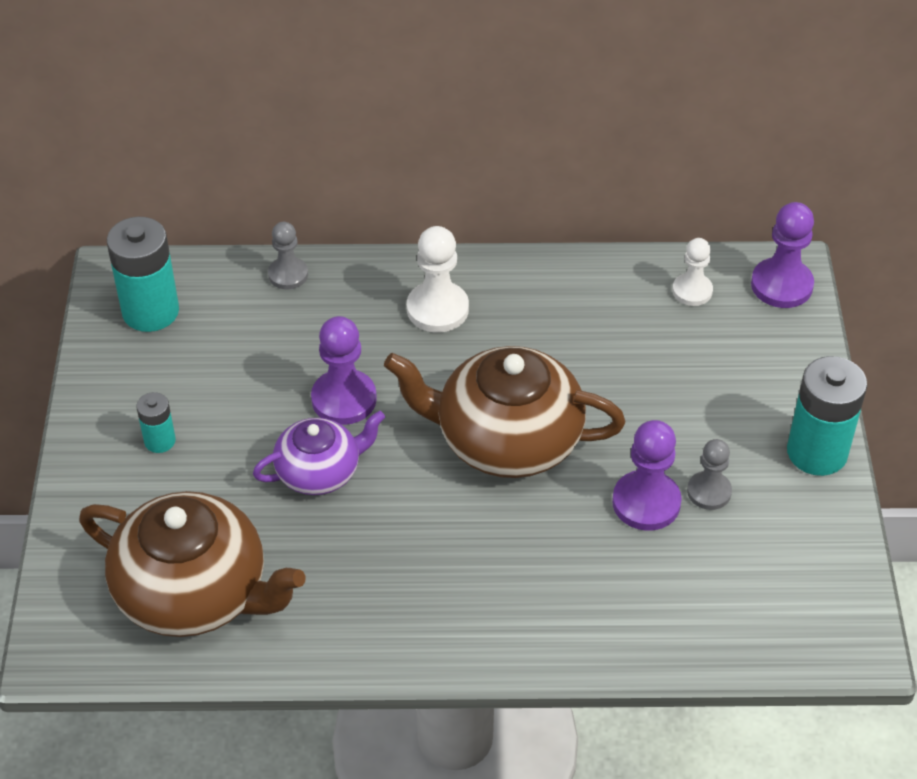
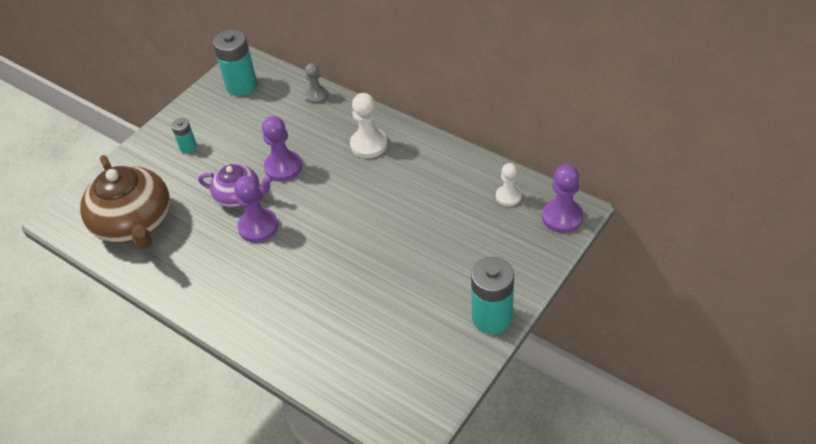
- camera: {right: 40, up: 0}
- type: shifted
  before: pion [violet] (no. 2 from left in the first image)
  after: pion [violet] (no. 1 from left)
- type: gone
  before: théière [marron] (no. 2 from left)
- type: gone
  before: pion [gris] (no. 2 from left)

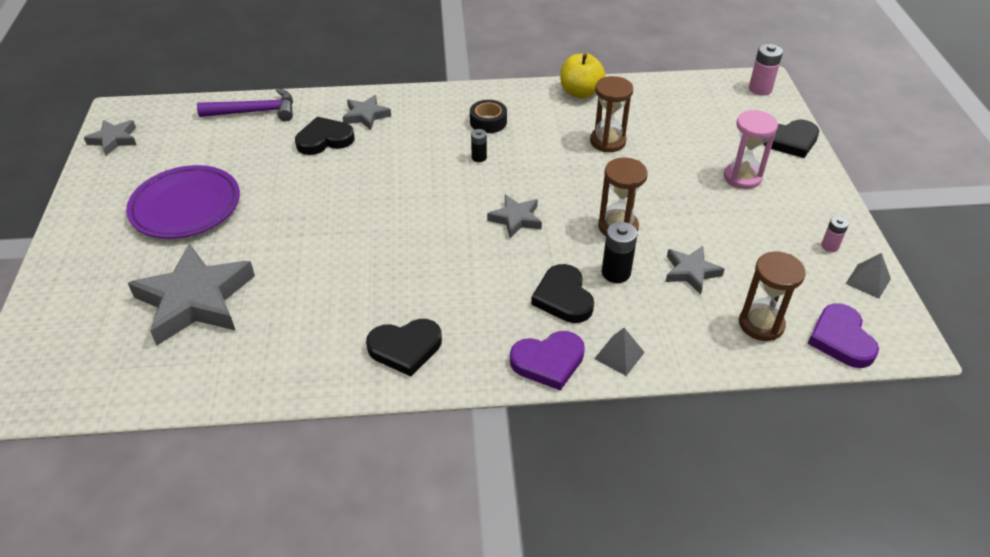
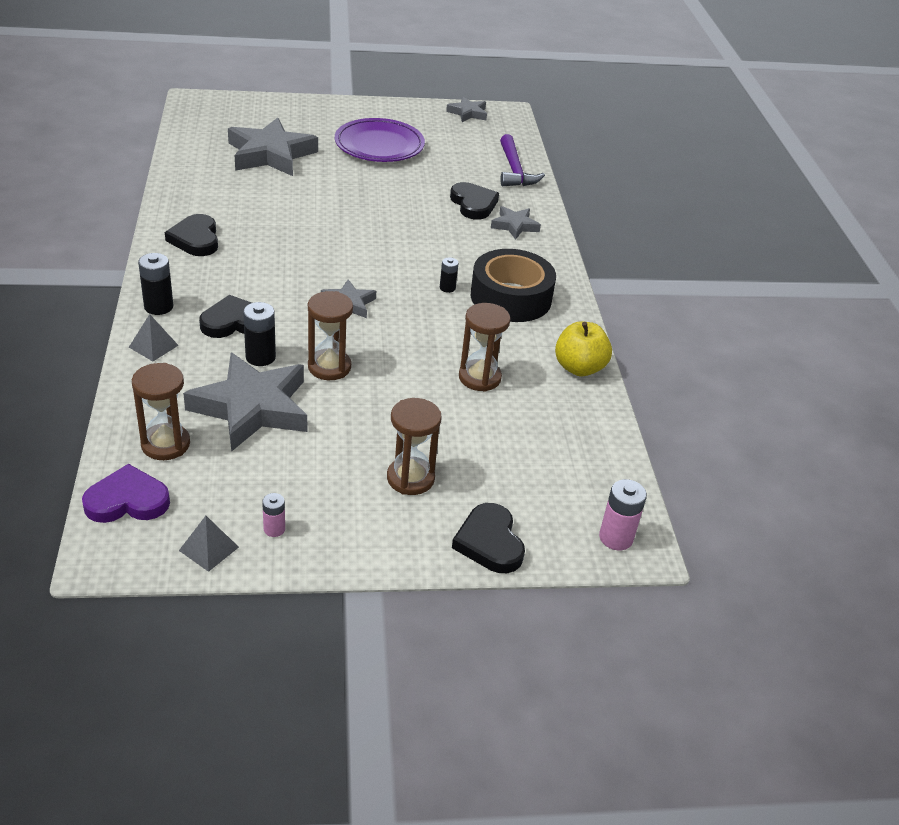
- camera: {right: 85, up: -5}
- type: swapped
  before: cœur [violet] (no. 1 from left)
  after: pile [noir] (no. 1 from left)
- type: scaled
  before: étoile [gris] (no. 5 from left in the first image)
  scale: 1.97
- type: repainted
  before: sablier [rose]
  after: sablier [marron] (no. 3 from left)
- type: scaled
  before: ruban adhésif [noir]
  scale: 1.99

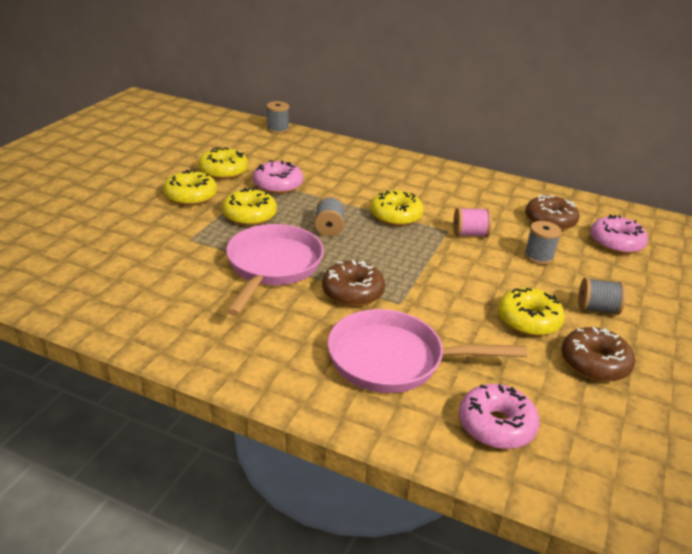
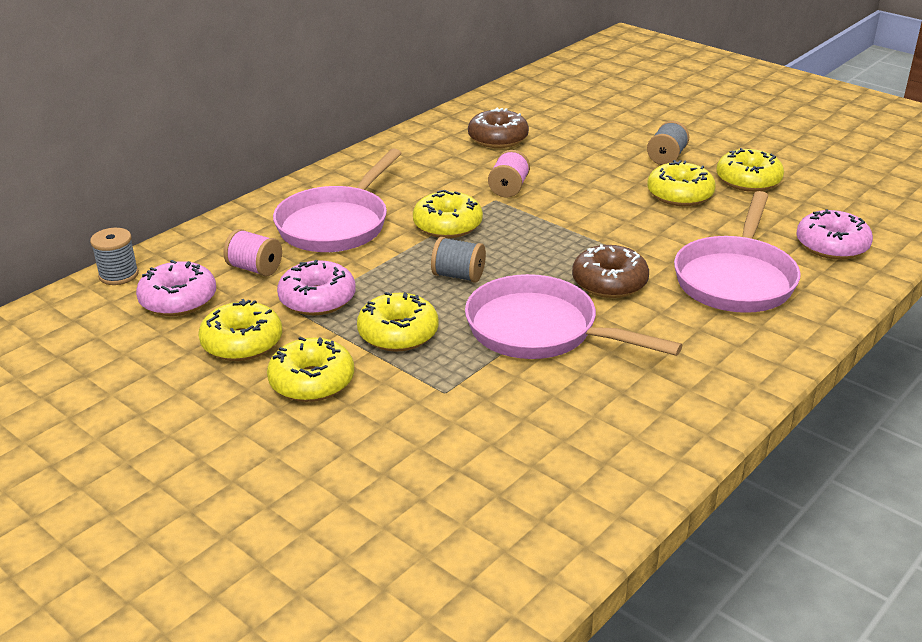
- camera: {right: -70, up: 0}
- type: shifted
  before: beignet [rose] (no. 3 from left in the first image)
  after: beignet [rose] (no. 1 from left)
- type: new
  after: bobine [rose] (no. 1 from left)
- type: new
  after: poêle [rose] (no. 1 from left)
- type: repainted
  before: beignet [marron] (no. 3 from left)
  after: beignet [jaune] (no. 6 from left)
- type: gone
  before: bobine [gris] (no. 3 from left)

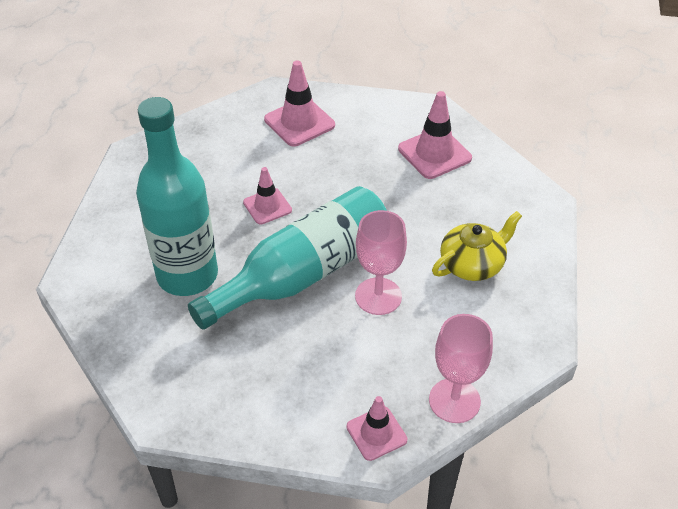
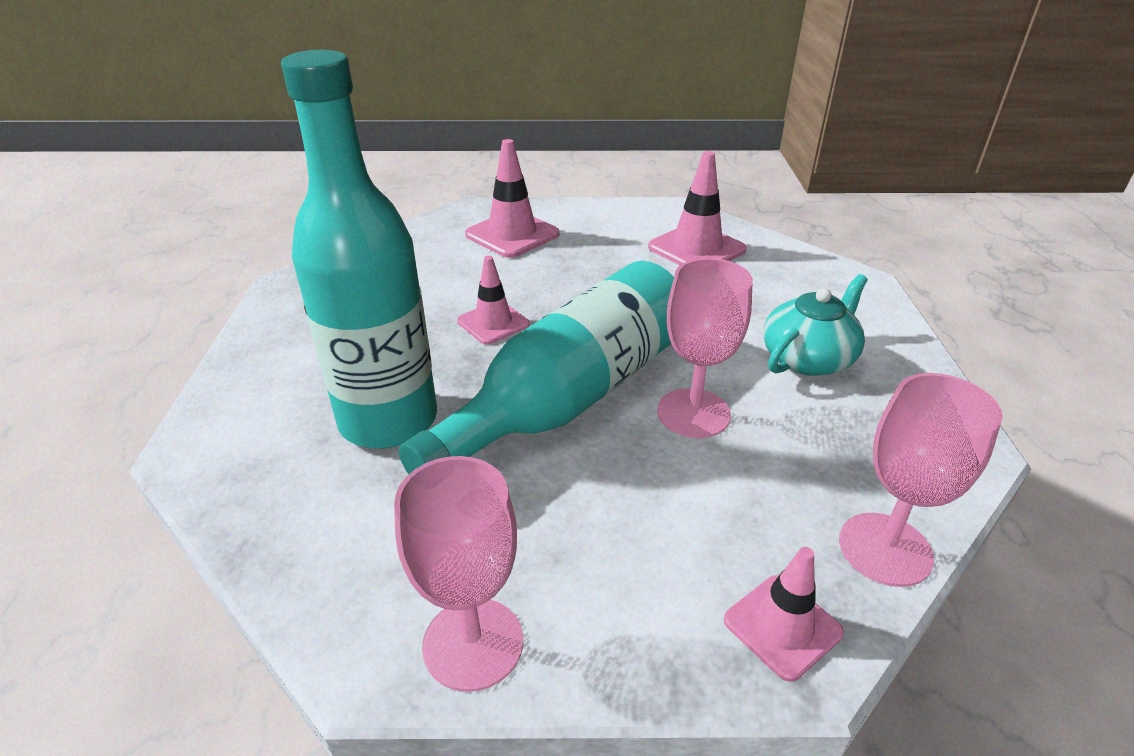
- camera: {right: -10, up: -10}
- type: new
  after: verre à pied [rose] (no. 1 from left)
- type: repainted
  before: théière [jaune]
  after: théière [turquoise]

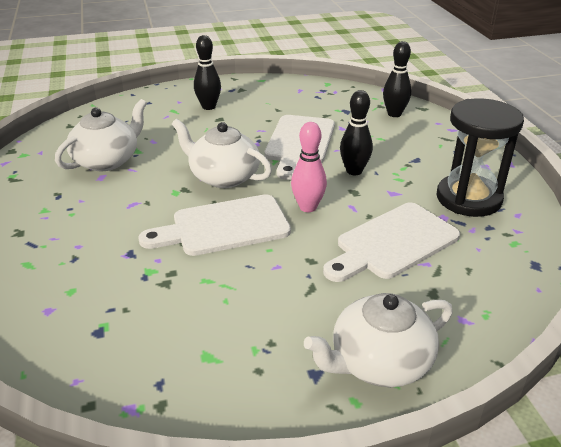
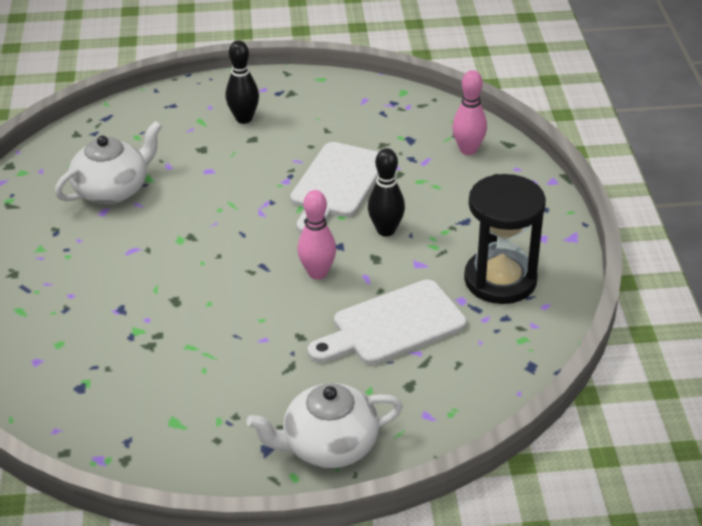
- camera: {right: 10, up: 5}
- type: repainted
  before: quille [noir] (no. 3 from left)
  after: quille [rose] (no. 2 from left)
- type: gone
  before: planche à découper [blanc] (no. 1 from left)
- type: gone
  before: théière [blanc] (no. 2 from left)

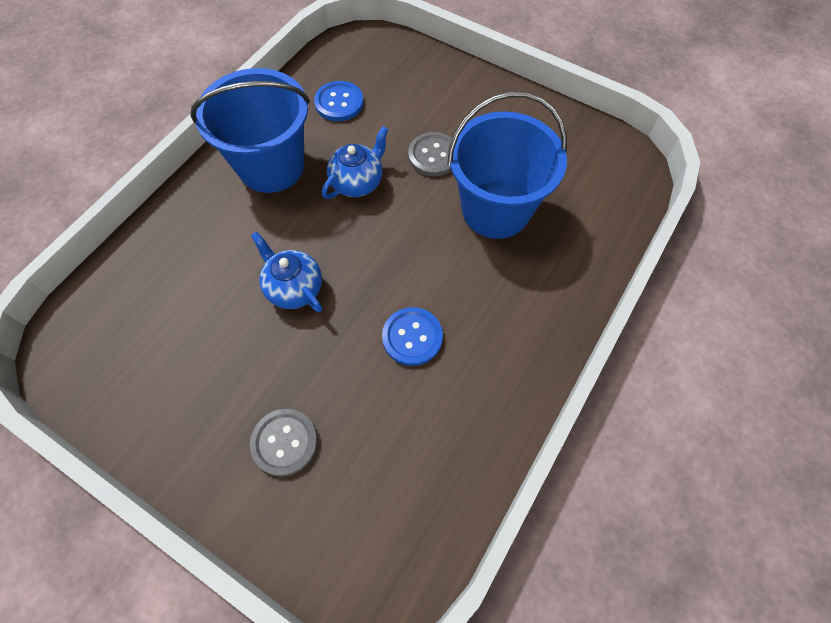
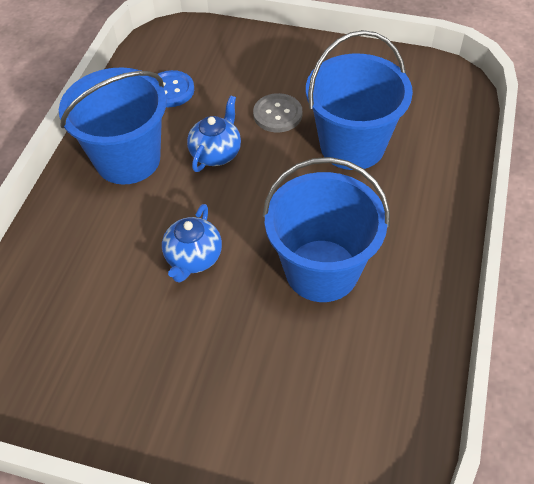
- camera: {right: -15, up: -10}
- type: rotated
  before: théière [bleu] (no. 1 from left)
  turn: -105
- type: swapped
  before: bouton [bleu] (no. 2 from left)
  after: seau [bleu] (no. 2 from left)
- type: gone
  before: bouton [gris] (no. 1 from left)

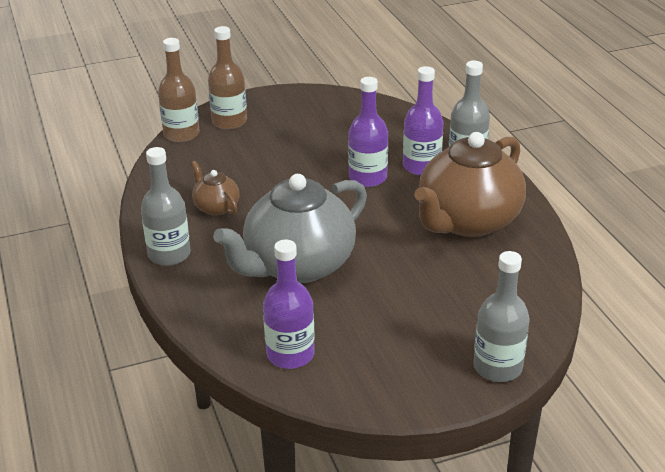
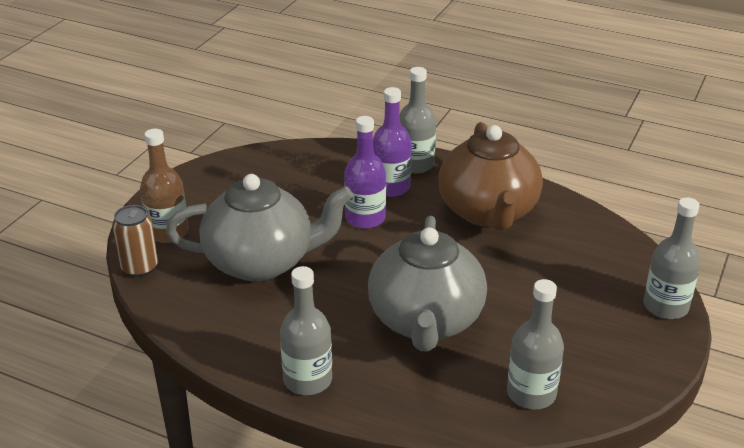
- camera: {right: -45, up: 0}
- type: swapped
  before: bouteille [marron] (no. 1 from left)
  after: canette [marron]
- type: new
  after: théière [gris] (no. 1 from left)
- type: repainted
  before: bouteille [violet] (no. 1 from left)
  after: bouteille [gris] (no. 3 from left)
- type: gone
  before: théière [marron] (no. 1 from left)

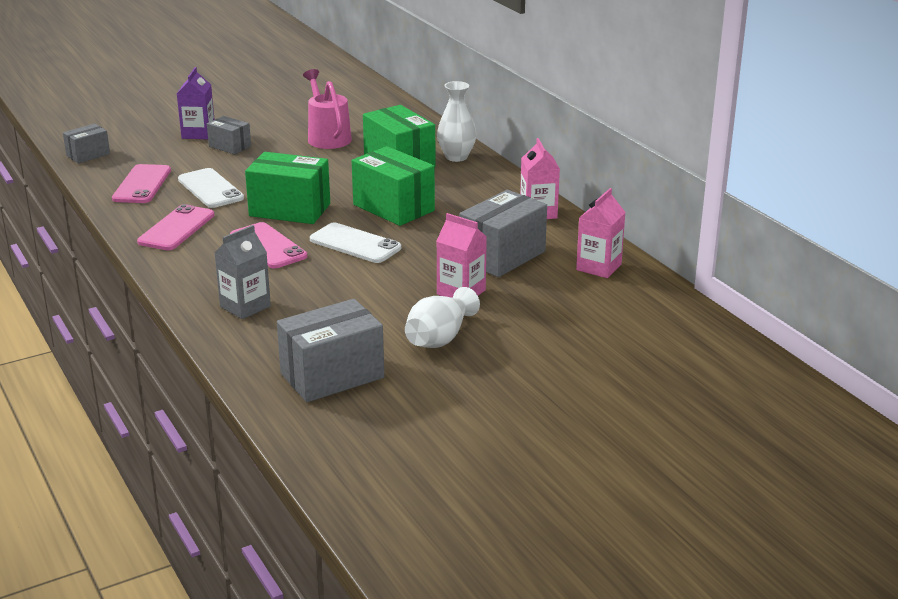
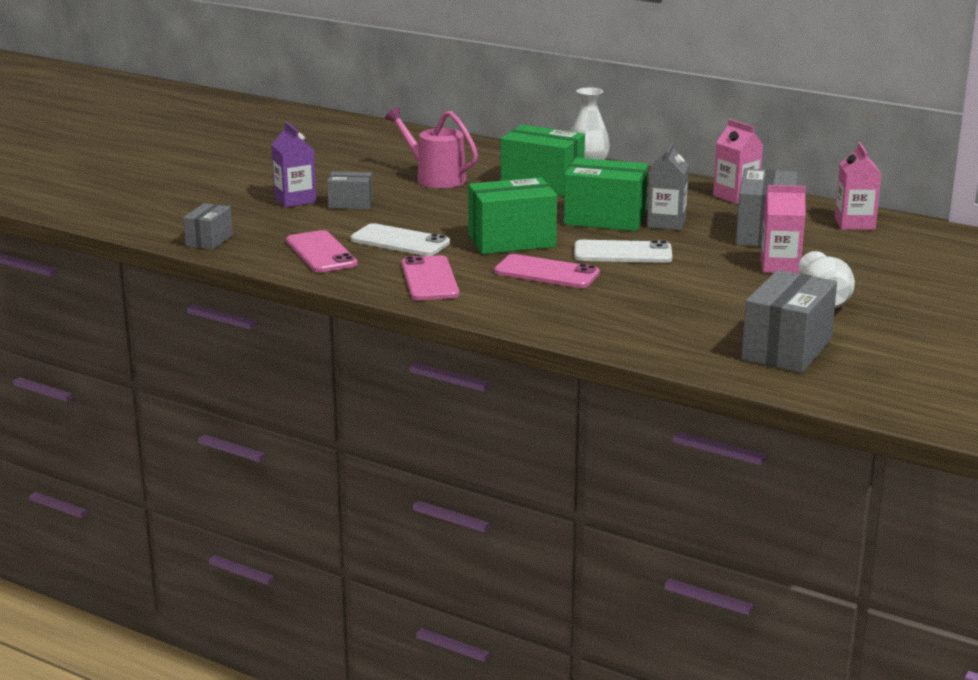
- camera: {right: -30, up: -5}
- type: shifted
  before: brique de lait [gris]

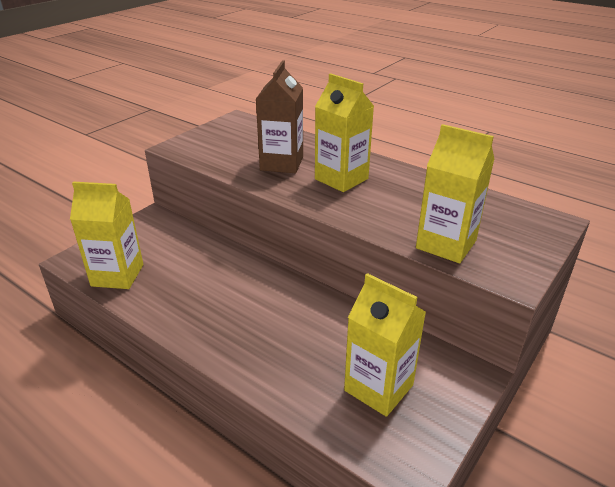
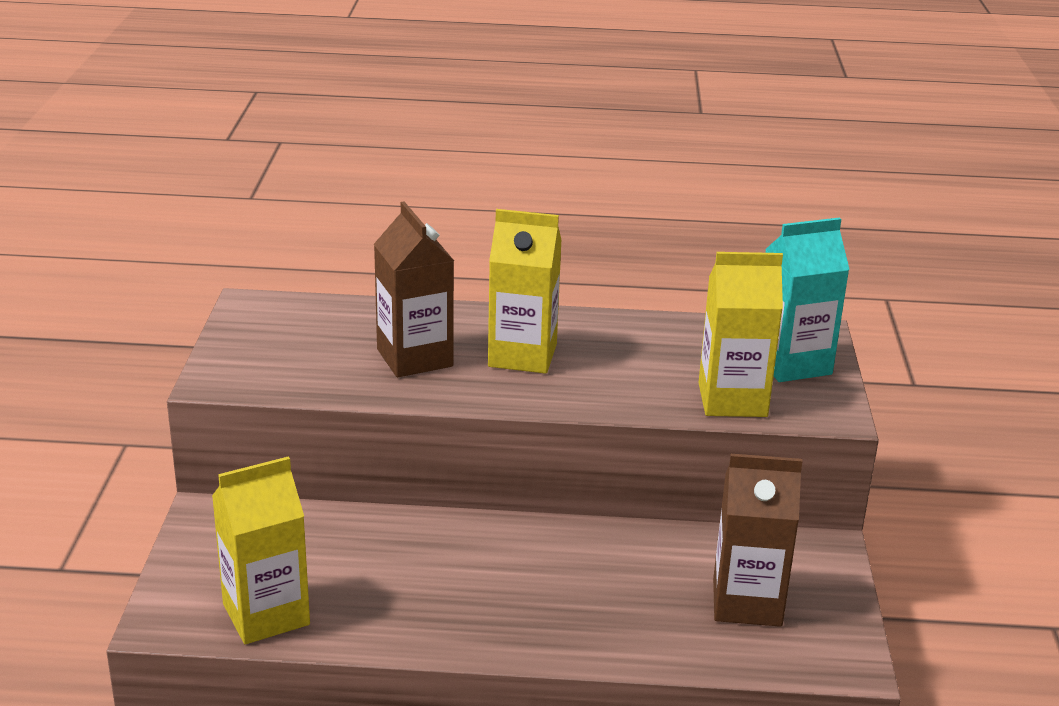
- camera: {right: -35, up: -5}
- type: repainted
  before: brique de lait [jaune] (no. 3 from left)
  after: brique de lait [marron] (no. 2 from left)
- type: new
  after: brique de lait [turquoise]

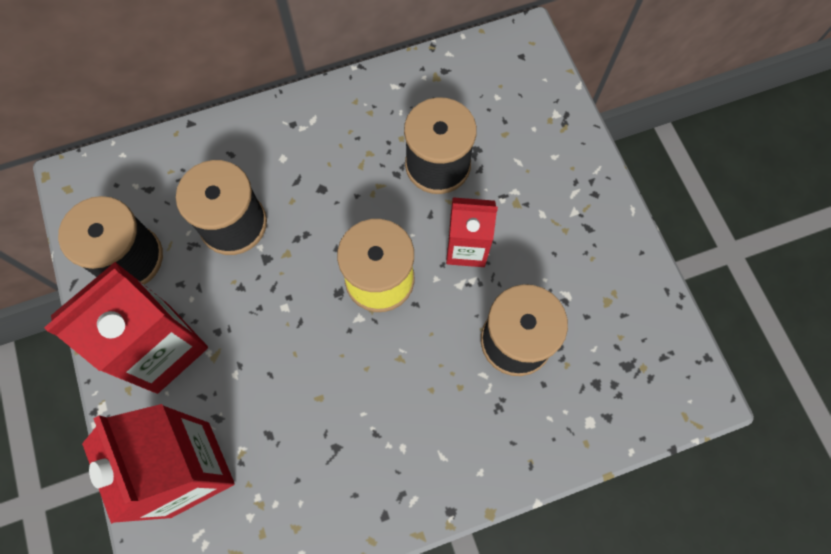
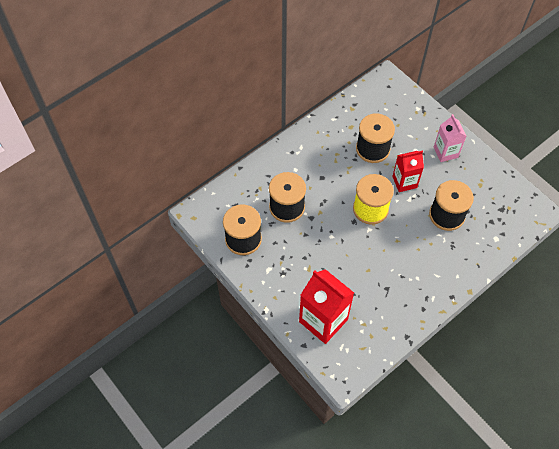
- camera: {right: -20, up: -10}
- type: new
  after: brique de lait [rose]
- type: gone
  before: brique de lait [rouge] (no. 1 from left)

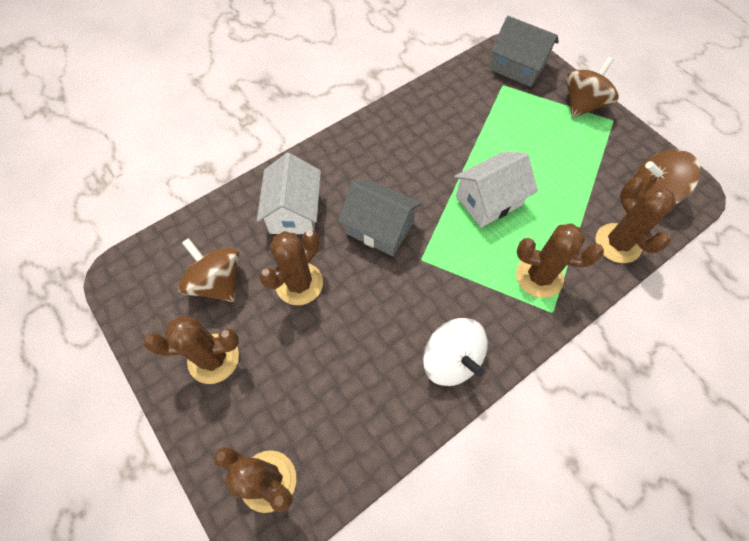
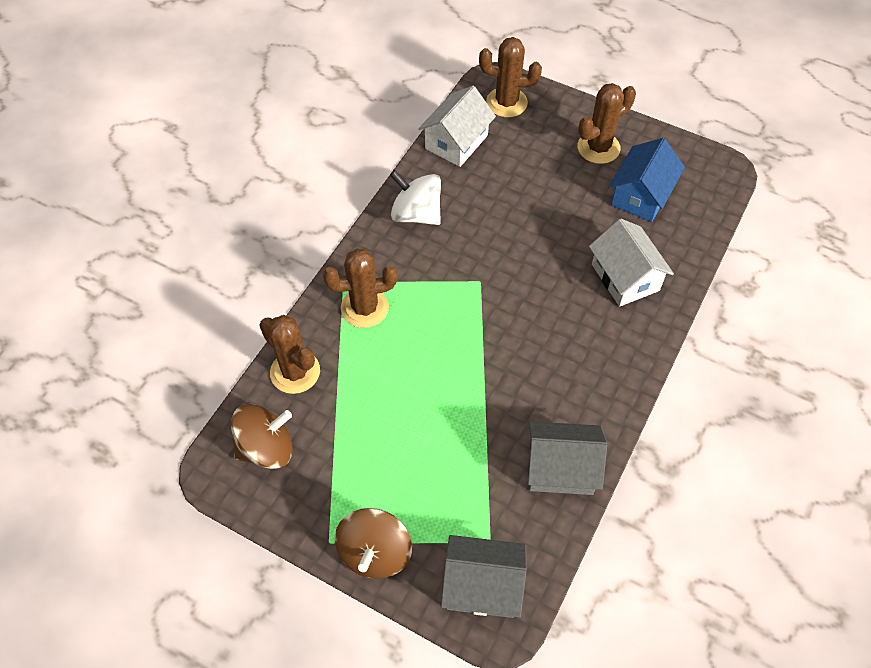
- camera: {right: 155, up: -5}
- type: shifted
  before: maison [blanc] (no. 2 from left in the first image)
  after: maison [blanc] (no. 1 from left)
- type: shifted
  before: maison [gris] (no. 1 from left in the first image)
  after: maison [gris] (no. 2 from left)
- type: swapped
  before: toupie [marron] (no. 1 from left)
  after: maison [bleu]
- type: gone
  before: cactus [marron] (no. 3 from left)

